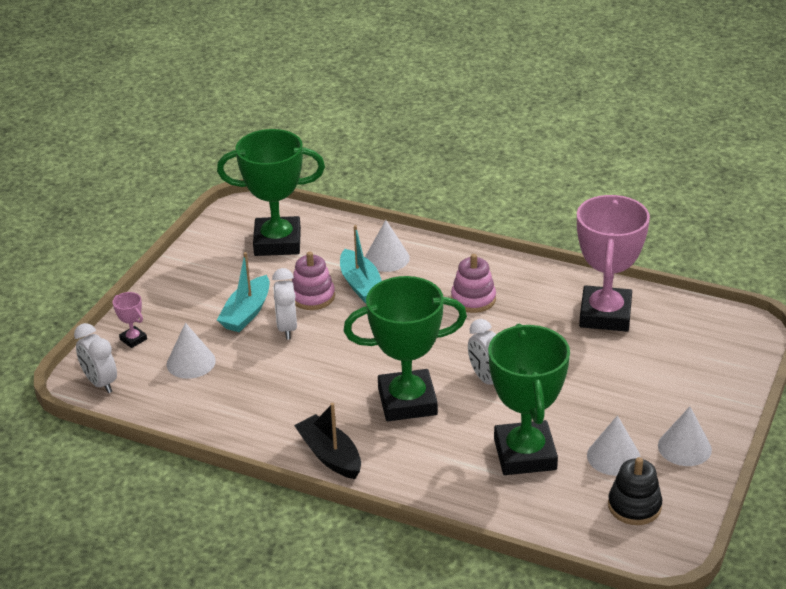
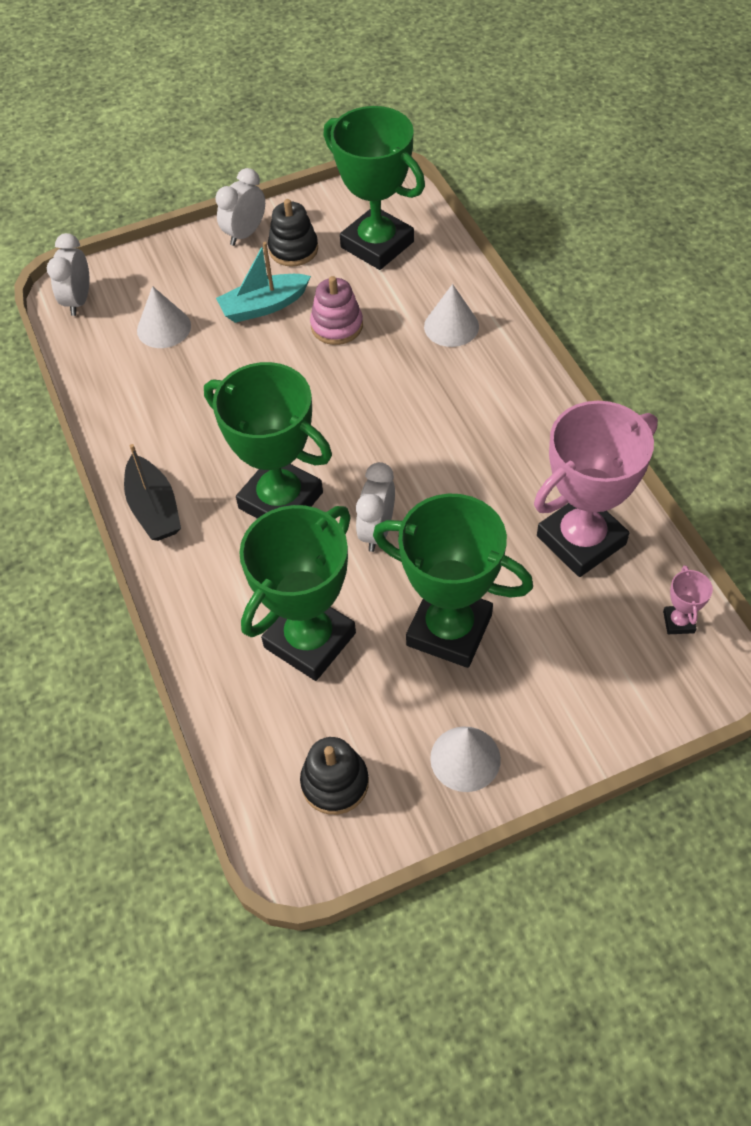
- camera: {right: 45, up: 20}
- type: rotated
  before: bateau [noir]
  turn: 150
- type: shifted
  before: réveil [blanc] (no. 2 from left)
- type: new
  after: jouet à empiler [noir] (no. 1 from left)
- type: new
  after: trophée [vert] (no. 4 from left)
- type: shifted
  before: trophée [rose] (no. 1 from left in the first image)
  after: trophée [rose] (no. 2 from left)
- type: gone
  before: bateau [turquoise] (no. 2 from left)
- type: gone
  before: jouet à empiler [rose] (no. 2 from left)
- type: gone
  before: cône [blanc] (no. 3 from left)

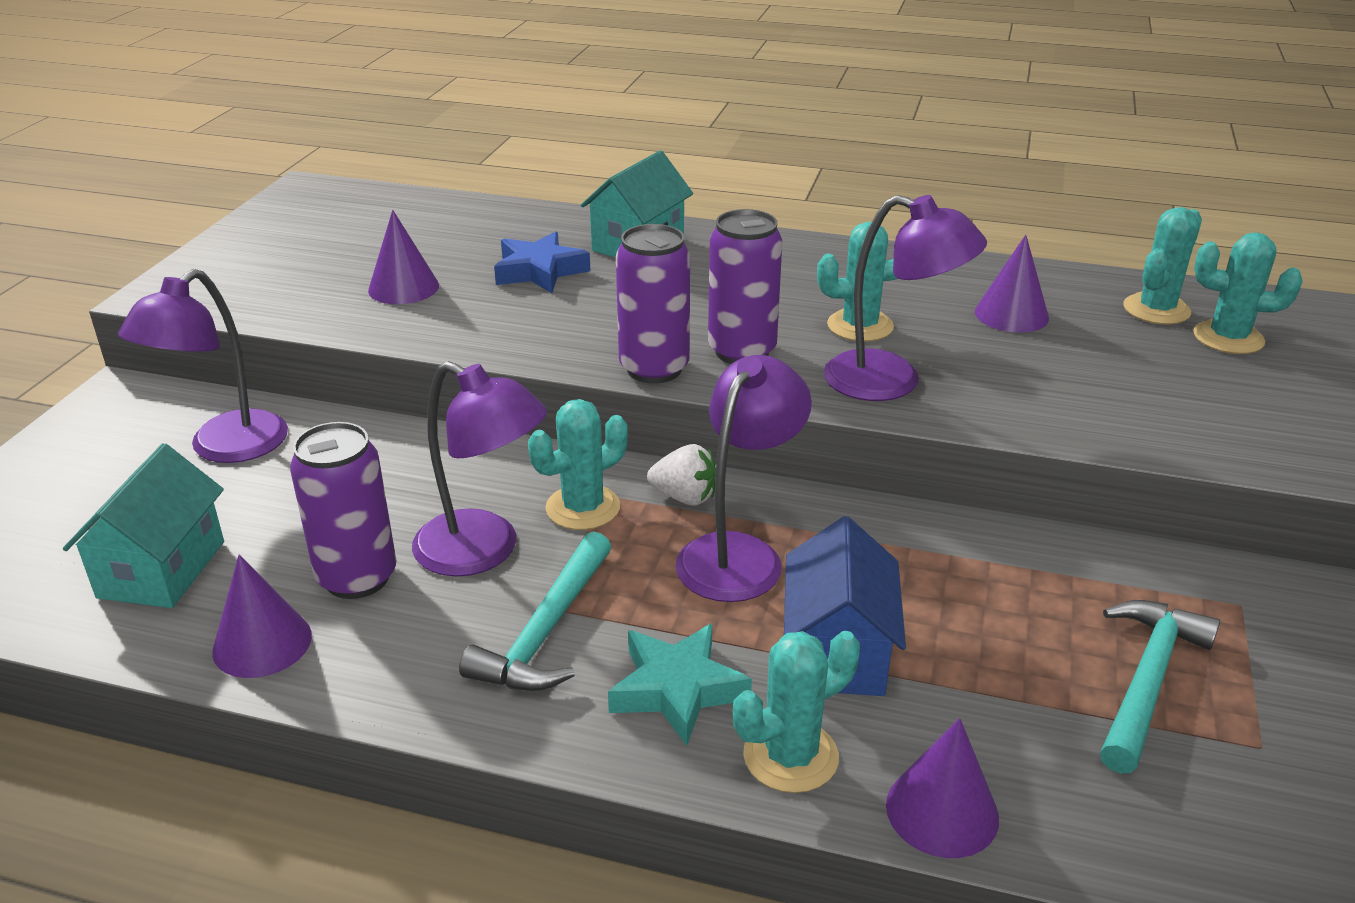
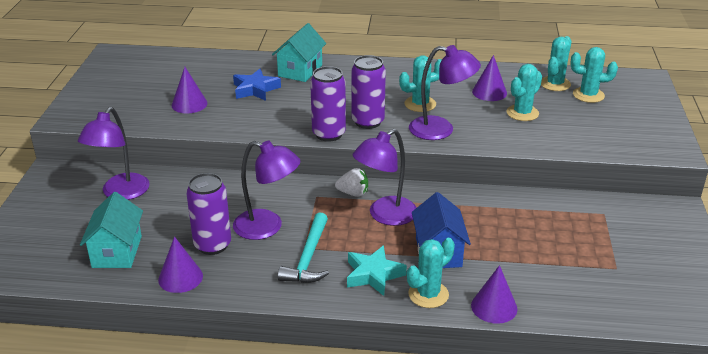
- camera: {right: -10, up: 0}
- type: rotated
  before: lampe [violet] (no. 3 from left)
  turn: -150
- type: shifted
  before: cactus [turquoise] (no. 1 from left in the first image)
  after: cactus [turquoise] (no. 3 from left)
- type: gone
  before: marteau [turquoise] (no. 2 from left)

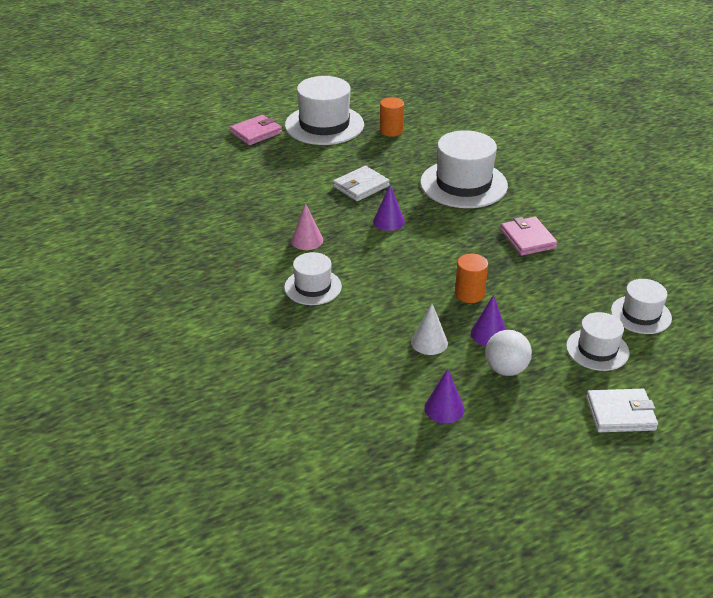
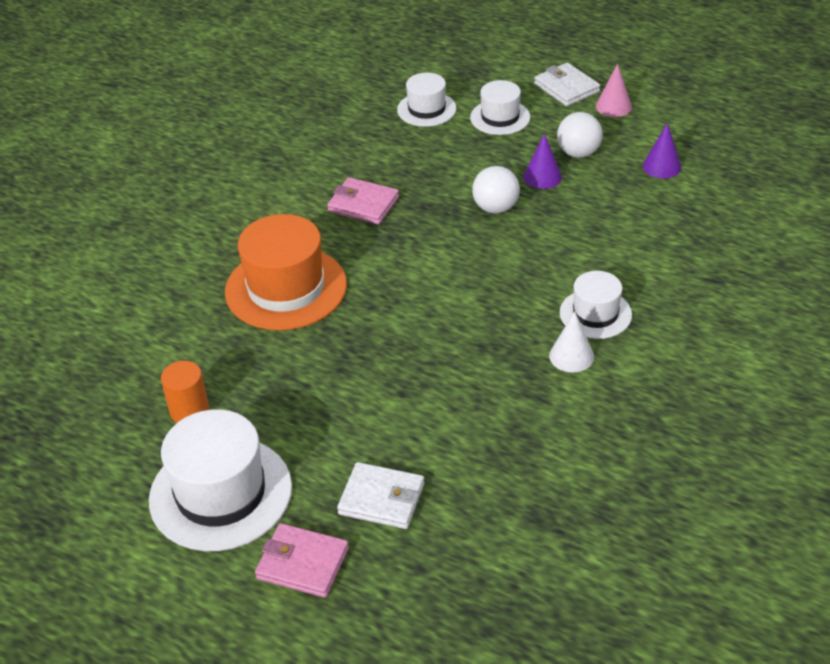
- camera: {right: -120, up: 5}
- type: repainted
  before: chapeau [blanc] (no. 3 from left)
  after: chapeau [orange]
- type: rotated
  before: portefeuille [rose] (no. 2 from left)
  turn: 75
- type: shifted
  before: portefeuille [blanc] (no. 1 from left)
- type: swapped
  before: cylindre [orange] (no. 2 from left)
  after: balle [blanc] (no. 1 from left)
- type: shifted
  before: cône [blanc]
- type: shifted
  before: cône [rose]
- type: gone
  before: cône [violet] (no. 1 from left)

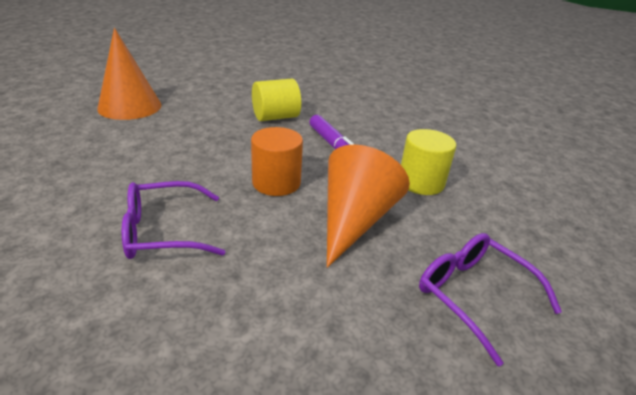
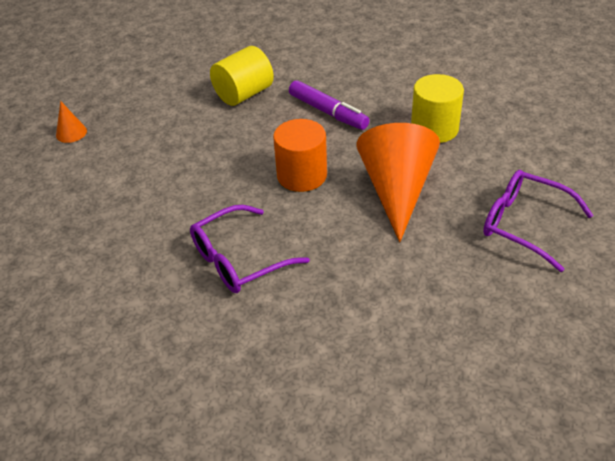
- camera: {right: -15, up: 10}
- type: scaled
  before: cône [orange] (no. 1 from left)
  scale: 0.42

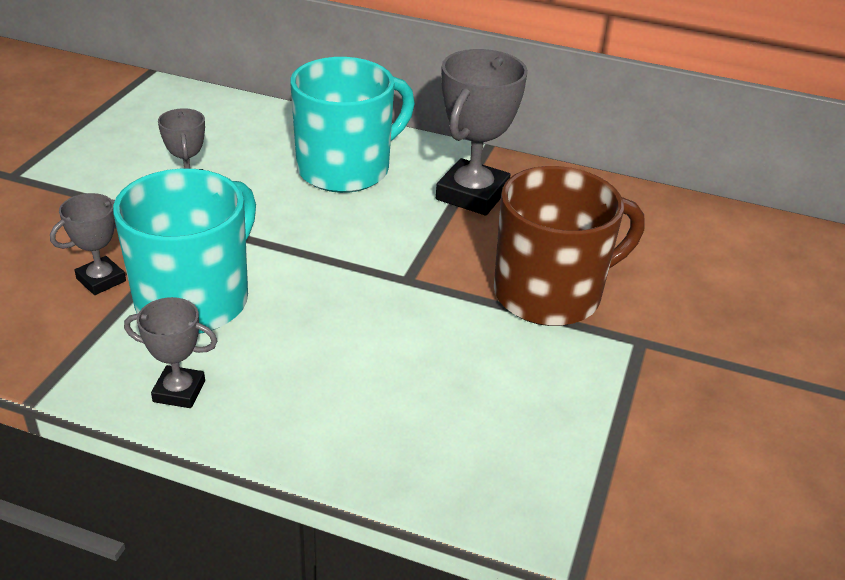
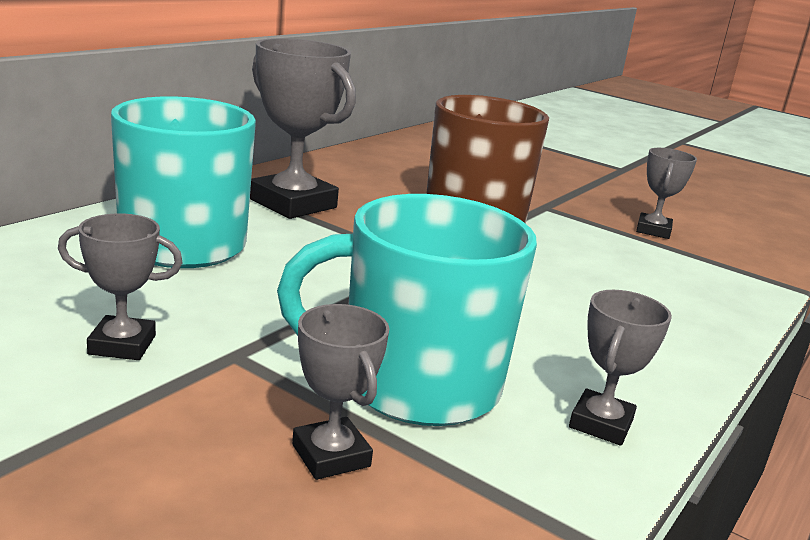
- camera: {right: -75, up: -15}
- type: rotated
  before: tasse [turquoise] (no. 1 from left in the first image)
  turn: -45
- type: new
  after: trophée [gris] (no. 5 from left)

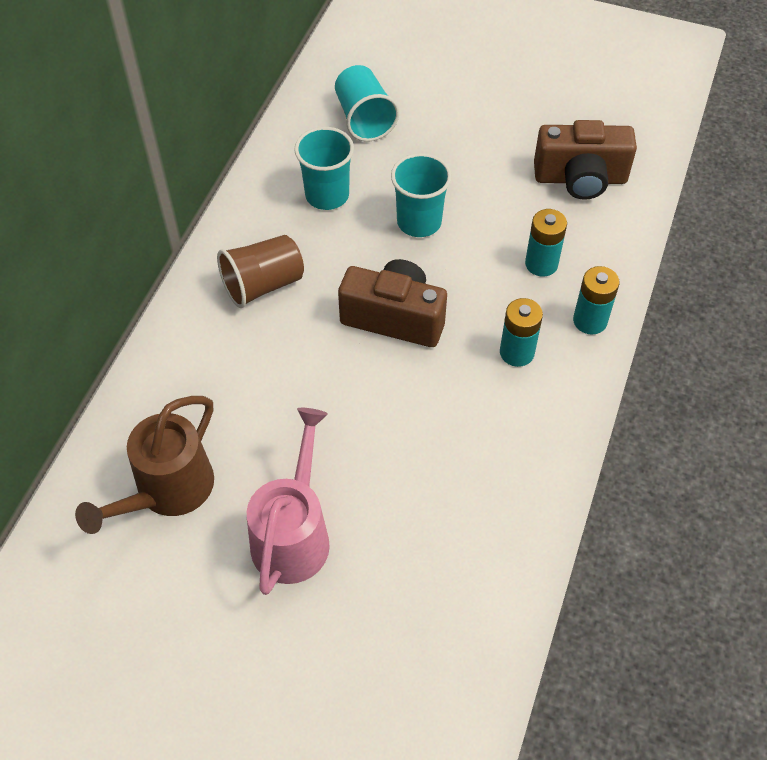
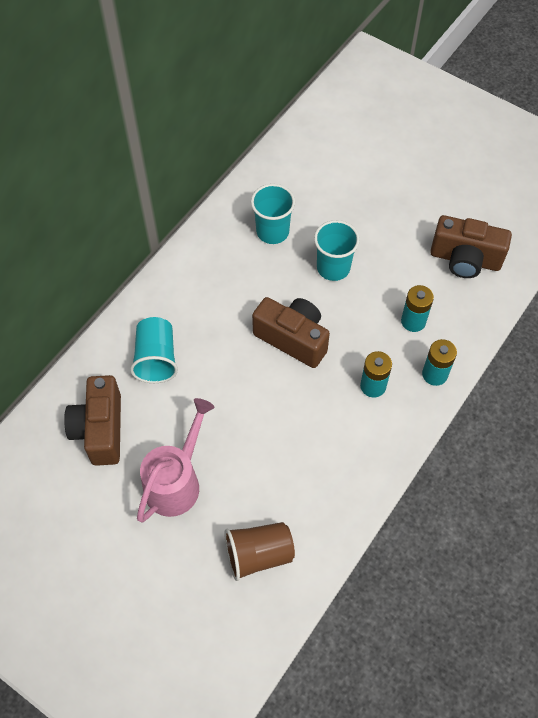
- camera: {right: 15, up: 5}
- type: swapped
  before: arrosoir [marron]
  after: appareil photo [marron] (no. 1 from left)
- type: shifted
  before: gobelet [turquoise] (no. 2 from left in the first image)
  after: gobelet [turquoise] (no. 1 from left)
- type: shifted
  before: gobelet [marron]

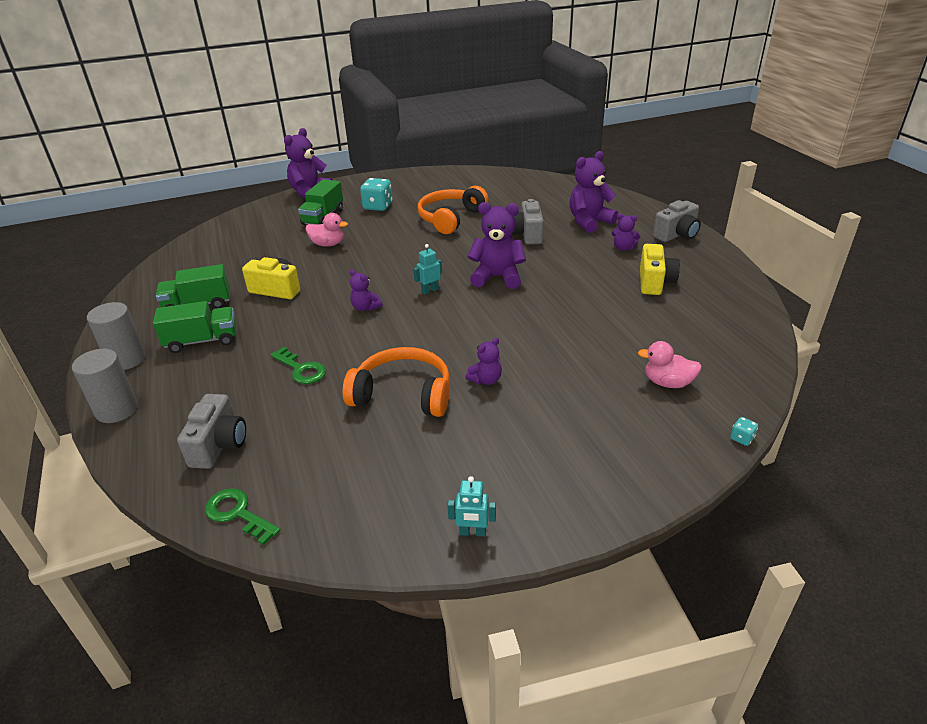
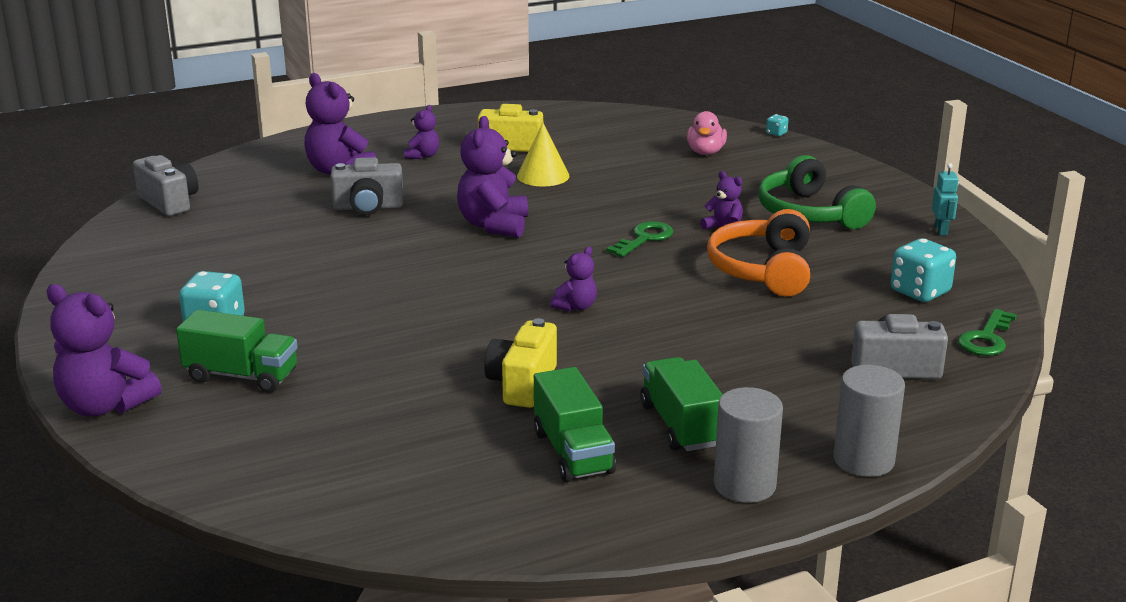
- camera: {right: -95, up: -10}
- type: shifted
  before: appareil photo [gris] (no. 3 from left in the first image)
  after: appareil photo [gris] (no. 1 from left)
- type: new
  after: cône [jaune]
- type: shifted
  before: clé [vert] (no. 2 from left in the first image)
  after: clé [vert] (no. 1 from left)
- type: new
  after: casque audio [vert]
- type: new
  after: dé [turquoise] (no. 3 from left)
- type: gone
  before: canard [rose] (no. 1 from left)
- type: gone
  before: robot [turquoise] (no. 1 from left)
- type: gone
  before: casque audio [orange] (no. 2 from left)

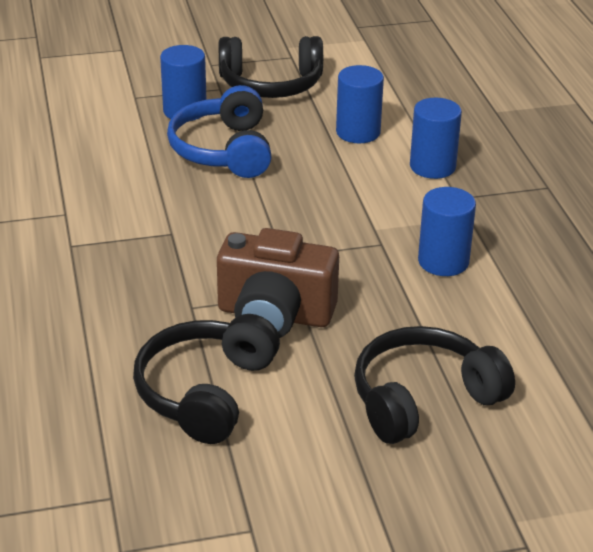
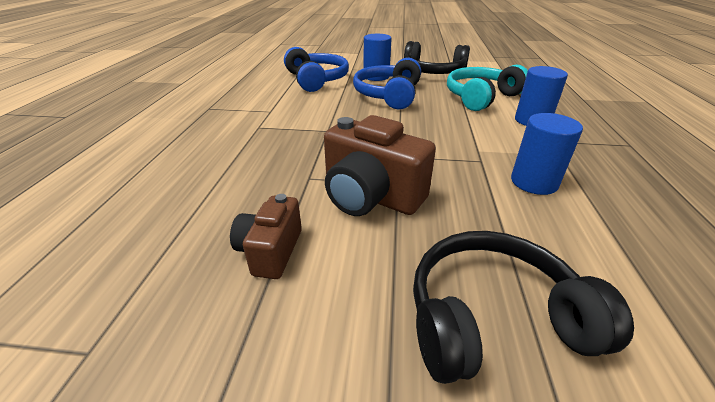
- camera: {right: 20, up: 0}
- type: swapped
  before: casque audio [noir] (no. 1 from left)
  after: appareil photo [marron] (no. 1 from left)
- type: new
  after: casque audio [bleu] (no. 1 from left)
- type: swapped
  before: cylindre [bleu] (no. 2 from left)
  after: casque audio [turquoise]

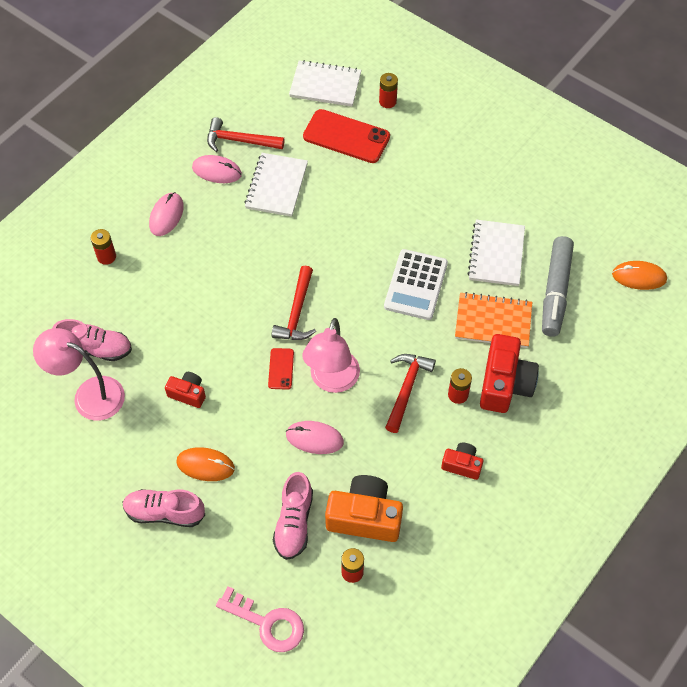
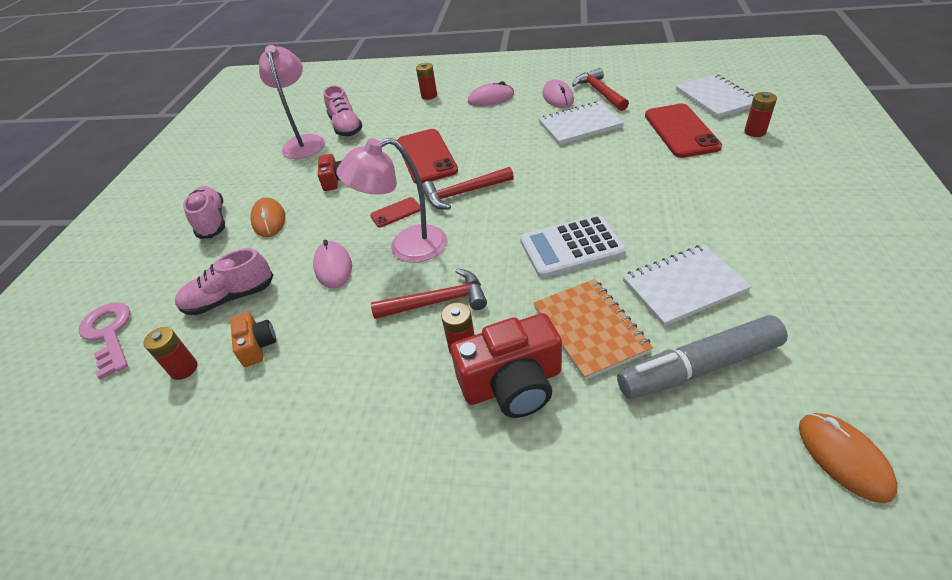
- camera: {right: 65, up: -15}
- type: rotated
  before: clé [rose]
  turn: 150
- type: scaled
  before: appareil photo [orange]
  scale: 0.54
- type: new
  after: téléphone [rouge] (no. 2 from left)
- type: gone
  before: appareil photo [rouge] (no. 2 from left)

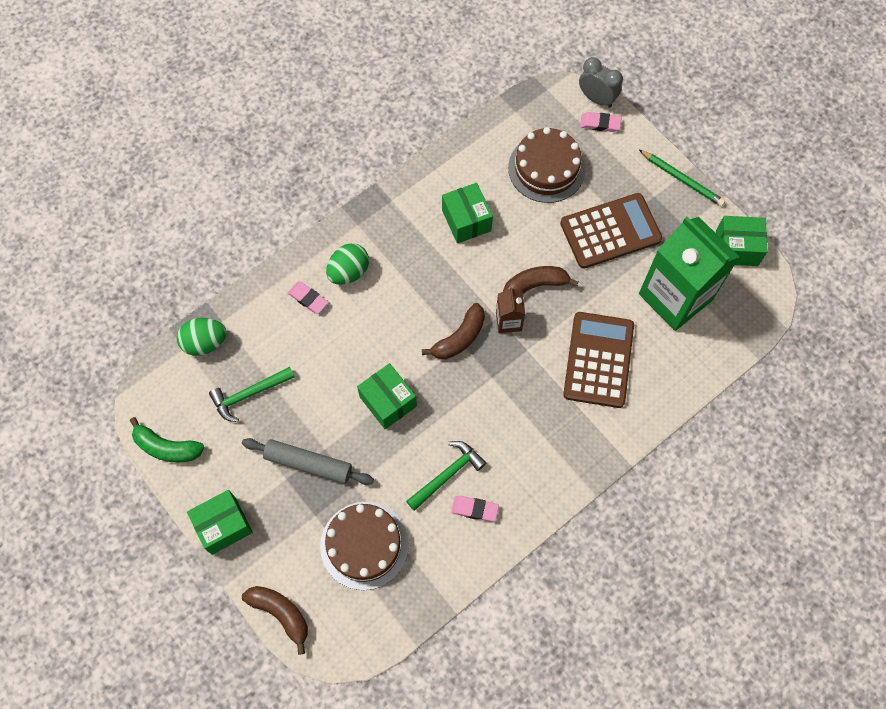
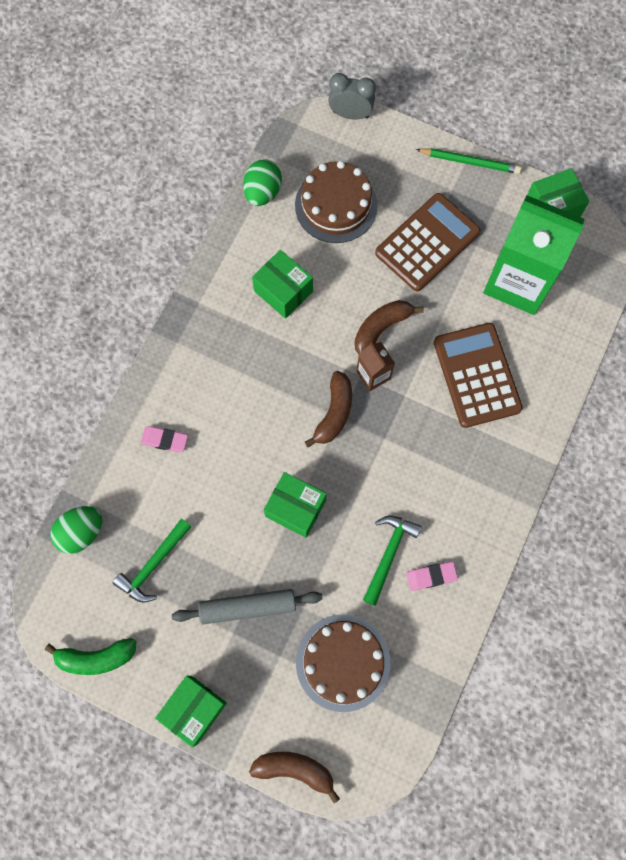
- camera: {right: -25, up: 5}
- type: shifted
  before: œuf [vert] (no. 2 from left)
- type: gone
  before: gomme [rose] (no. 3 from left)

